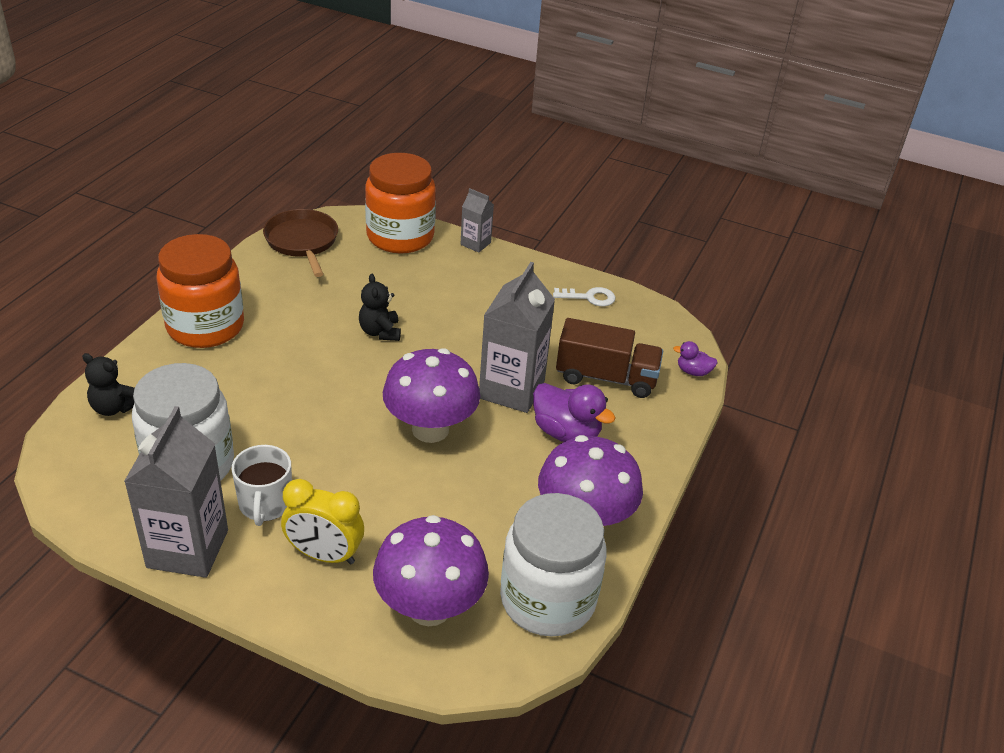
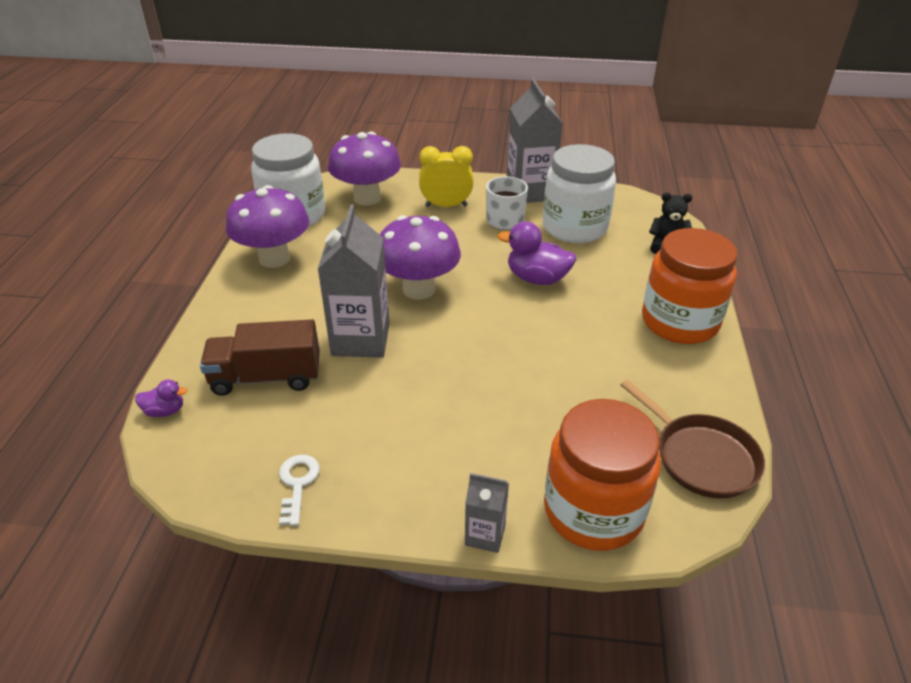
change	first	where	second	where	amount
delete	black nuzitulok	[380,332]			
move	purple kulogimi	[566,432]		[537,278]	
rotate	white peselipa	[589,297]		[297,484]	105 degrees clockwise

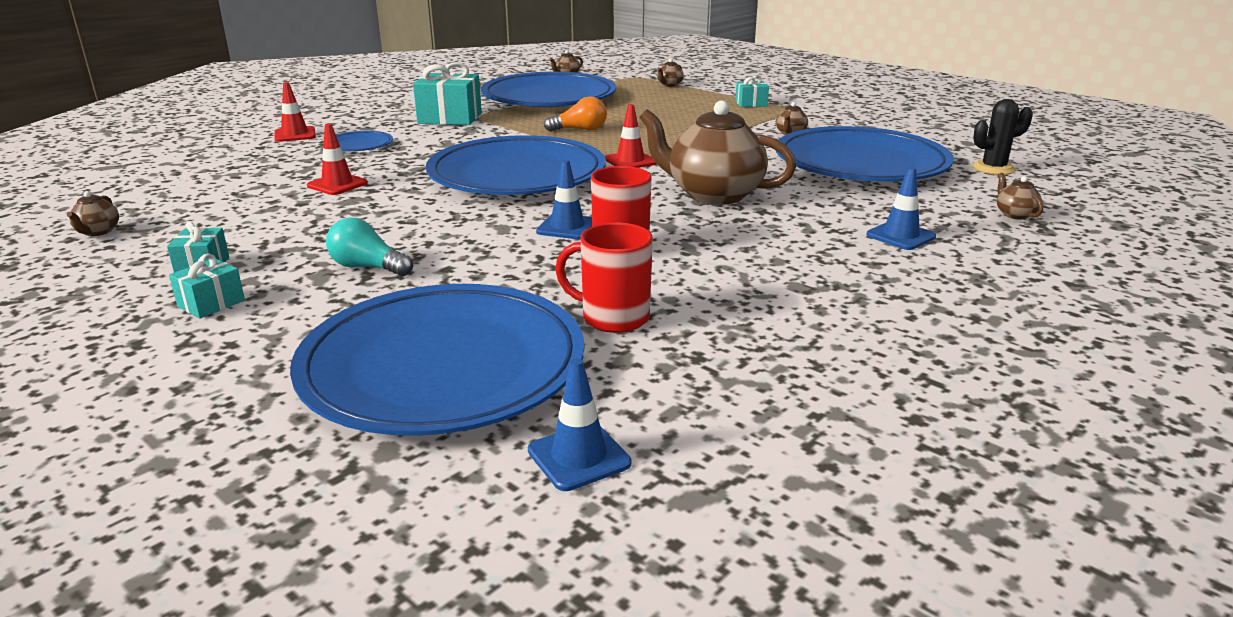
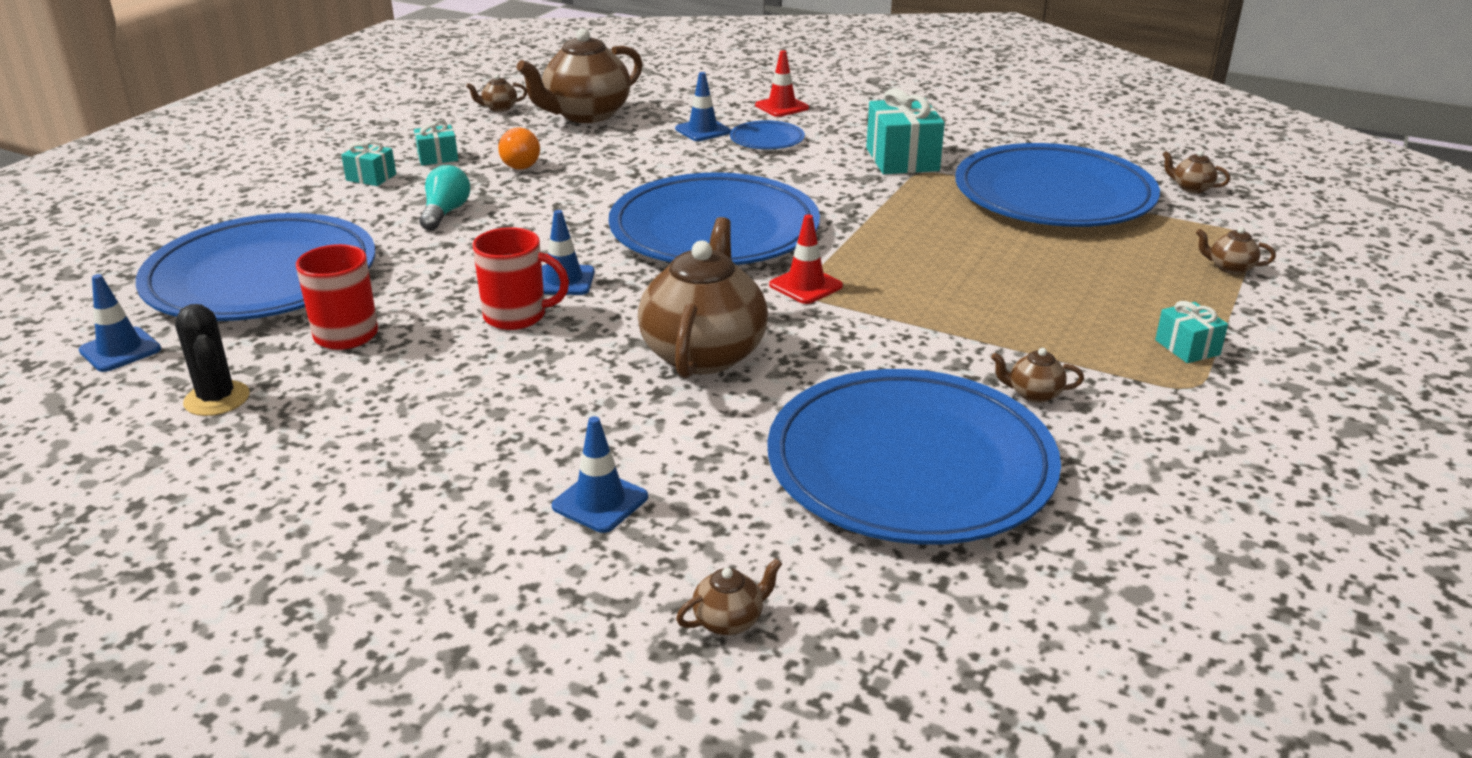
change	first	where	second	where	amount
delete	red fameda	[337,184]			
insert			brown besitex	[586,115]	
insert			blue fameda	[703,130]	
move	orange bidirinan	[580,130]		[517,163]	
move	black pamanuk	[993,168]		[217,399]	

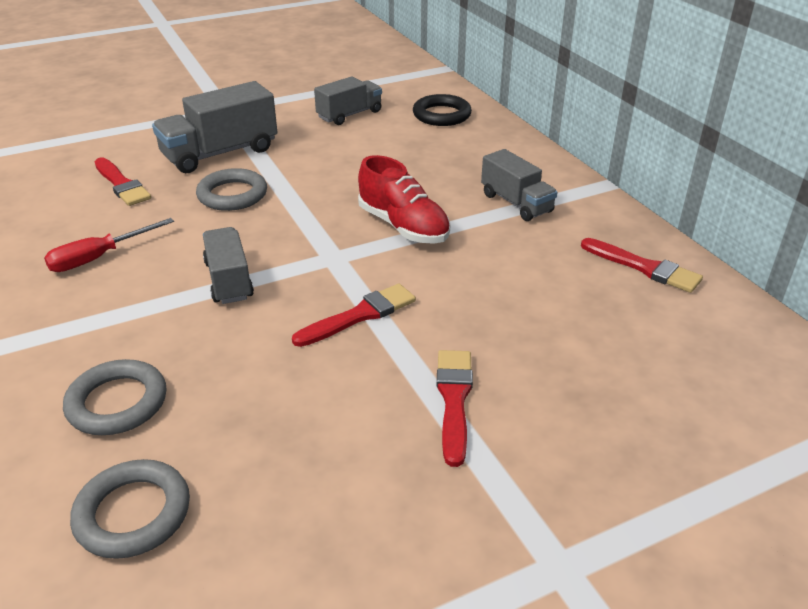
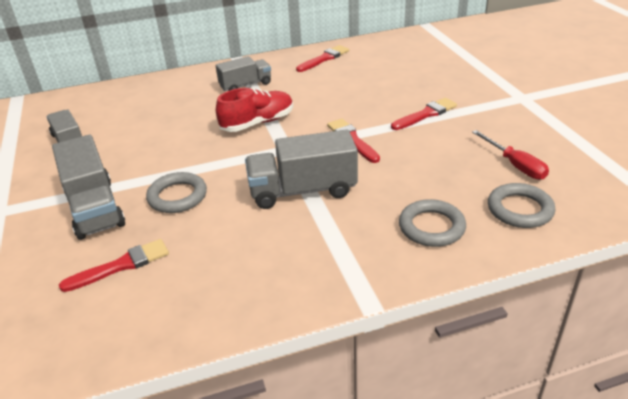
change	first	where	second	where	amount
delete	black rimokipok	[441,115]			
move	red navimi	[99,258]		[515,165]	
rotate	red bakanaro	[454,400]		[426,114]	135 degrees clockwise
resize	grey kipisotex	[229,280]		[302,191]	x1.56

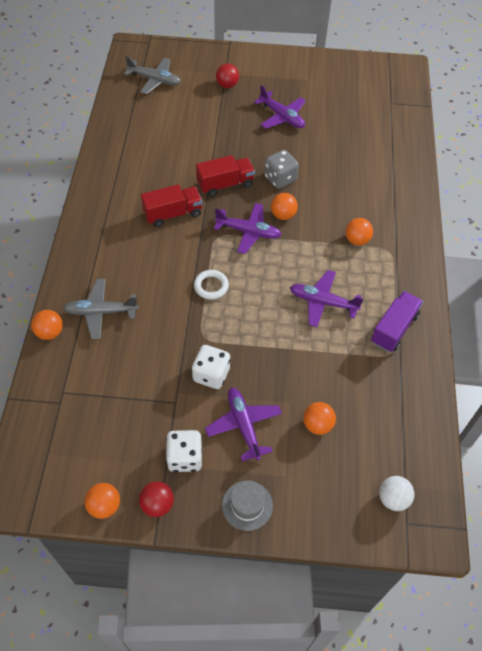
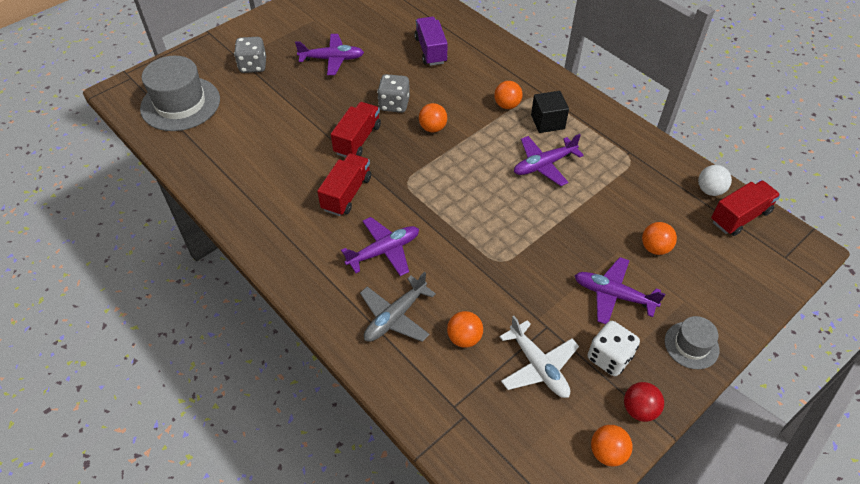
change	first	where	second	where	amount
delete	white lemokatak	[211,374]			
delete	white rimokipok	[211,286]			
insert			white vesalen	[538,366]	
insert			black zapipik	[547,122]	
insert			red kipisotex	[740,217]	
move	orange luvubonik	[50,332]		[464,338]	
move	purple vesalen	[248,232]		[384,251]	
move	purple kipisotex	[394,329]		[431,50]	
move	white luvubonik	[393,498]		[710,190]	
replace	grey vesalen	[155,80]	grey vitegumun	[180,104]	
replace	red luvubonik	[227,85]	grey lemokatak	[253,66]	

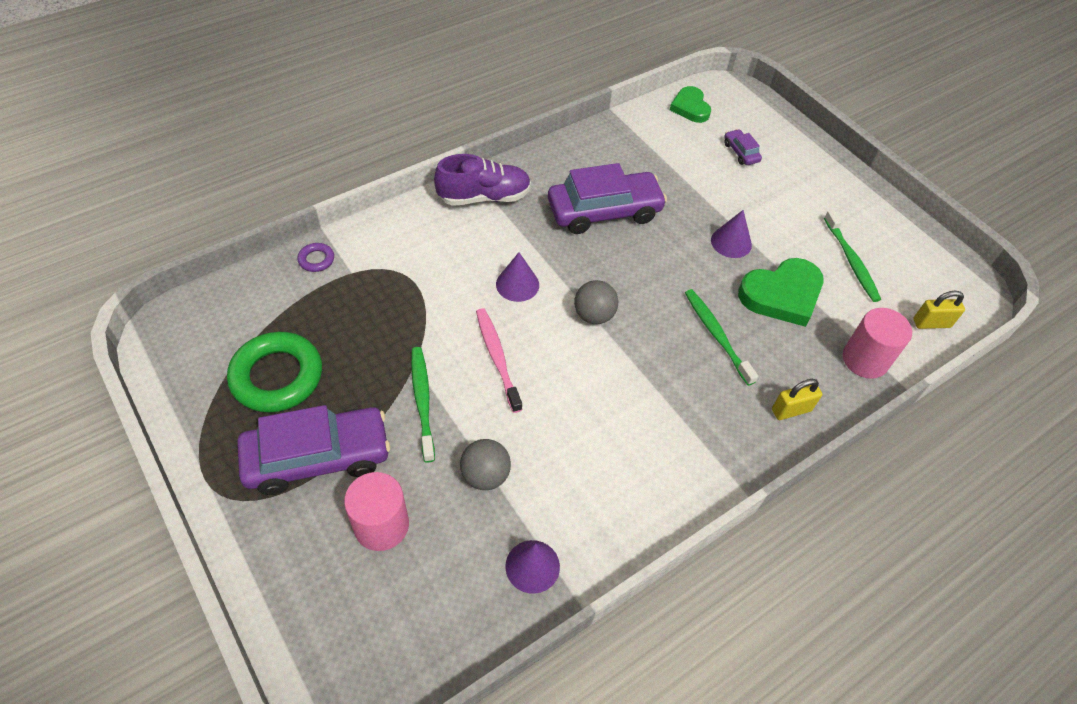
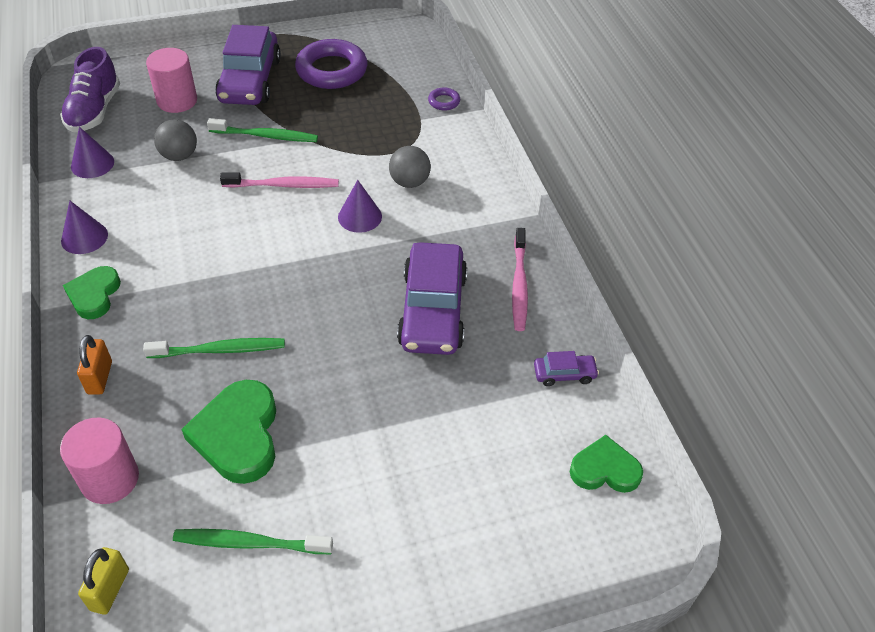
change	first	where	second	where	amount
insert			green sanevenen	[94,295]	
insert			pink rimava	[519,285]	
move	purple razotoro	[484,197]		[94,111]	
move	grey luvubonik	[594,315]		[409,182]	
move	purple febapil	[731,242]		[84,237]	
move	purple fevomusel	[740,152]		[564,374]	
recolor	green rimokipok	[277,376]	purple rimokipok	[331,70]	
recolor	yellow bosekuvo	[791,410]	orange bosekuvo	[100,377]	

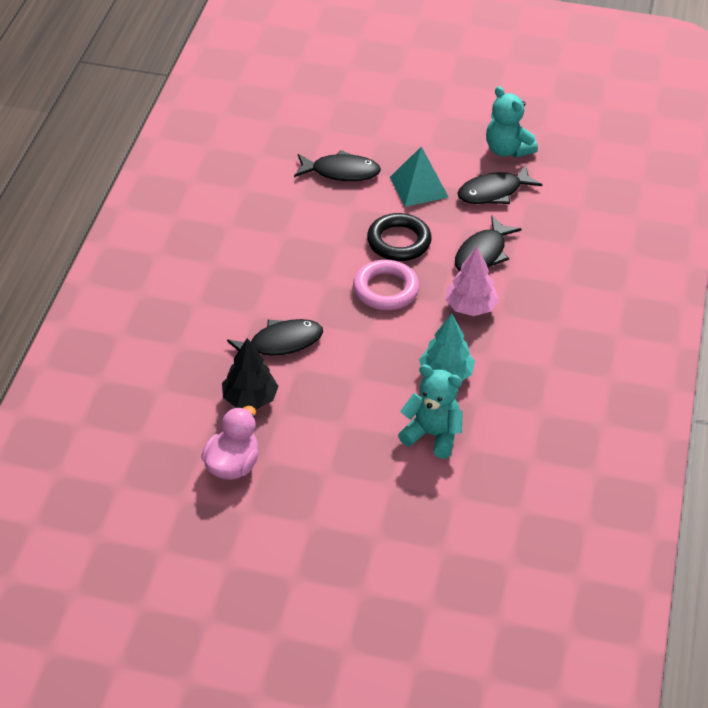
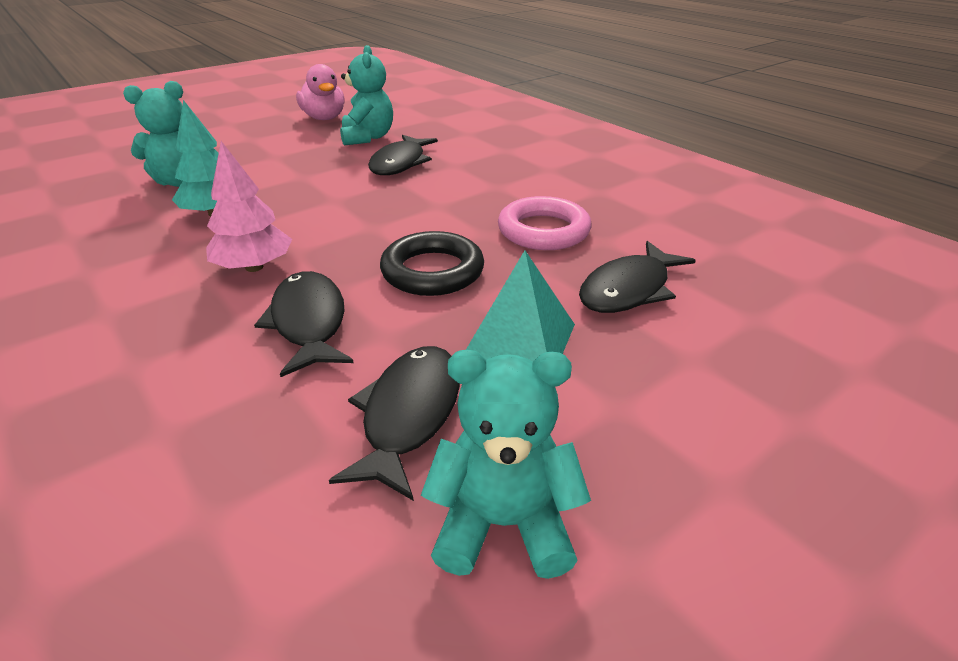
change	first	where	second	where	amount
move	pink rimokipok	[385,289]		[543,231]	
replace	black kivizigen	[250,399]	turquoise nuzitulok	[367,138]	

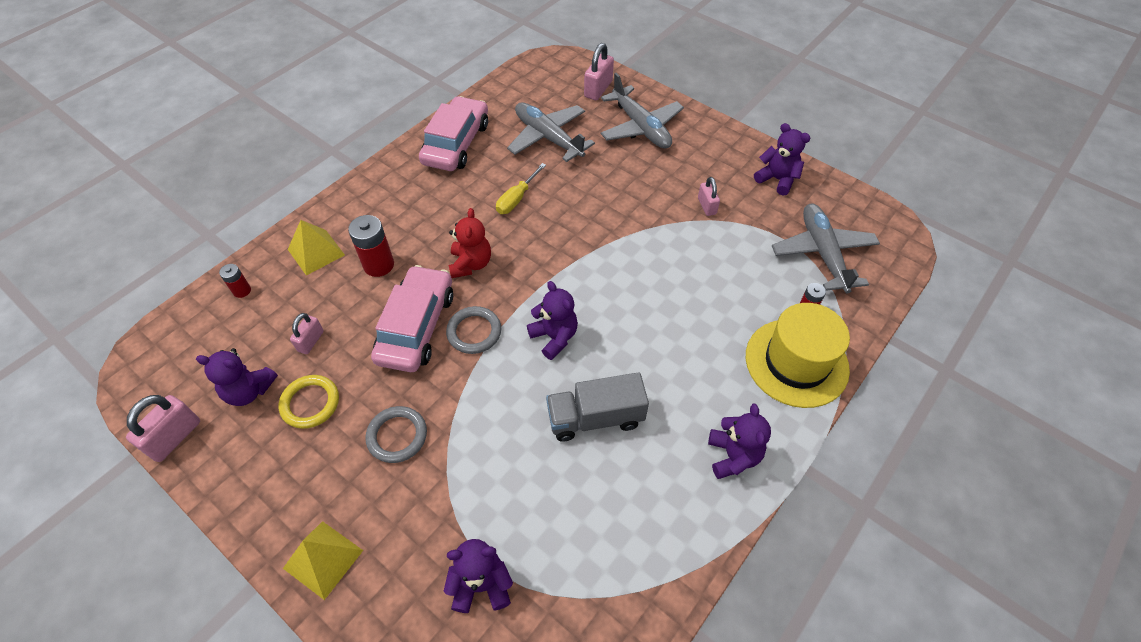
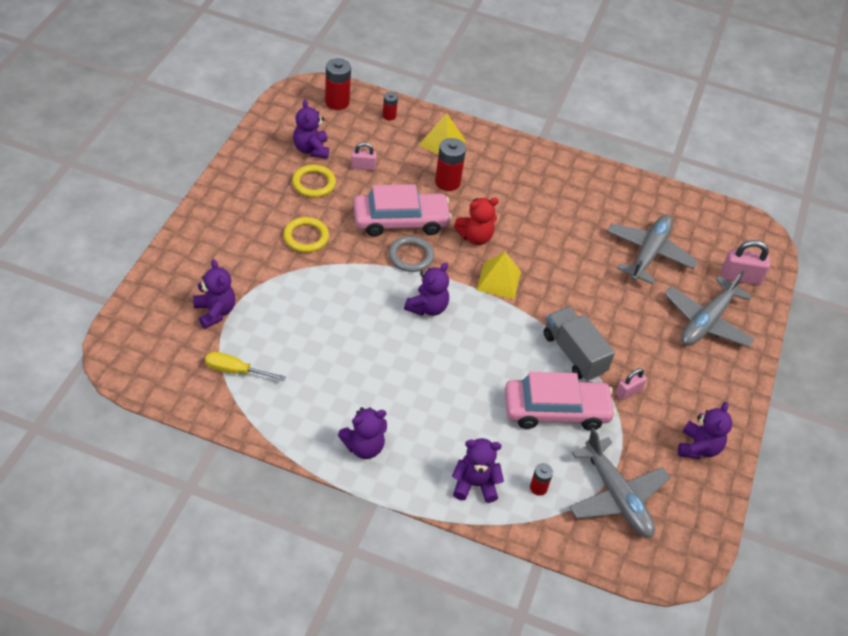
change	first	where	second	where	amount
delete	pink bosekuvo	[174,437]			
insert			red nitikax	[337,102]	
move	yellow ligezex	[323,559]		[498,280]	
move	pink fevomusel	[456,143]		[556,410]	
move	yellow navimi	[517,198]		[236,371]	
move	grey kipisotex	[595,418]		[574,353]	
replace	yellow vitegumun	[796,362]	purple nuzitulok	[475,484]	
recolor	grey rimokipok	[397,436]	yellow rimokipok	[306,237]	
rotate	grey vesalen	[822,253]		[617,496]	90 degrees clockwise

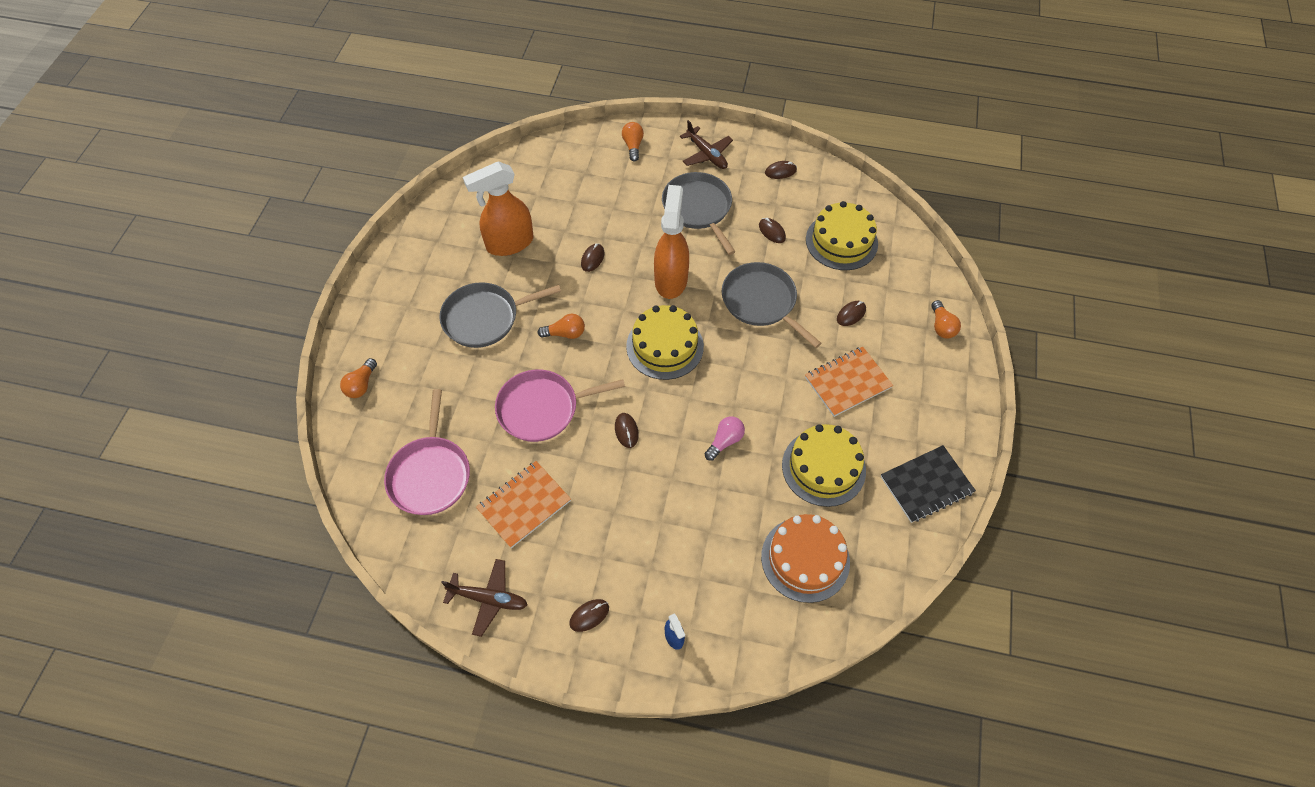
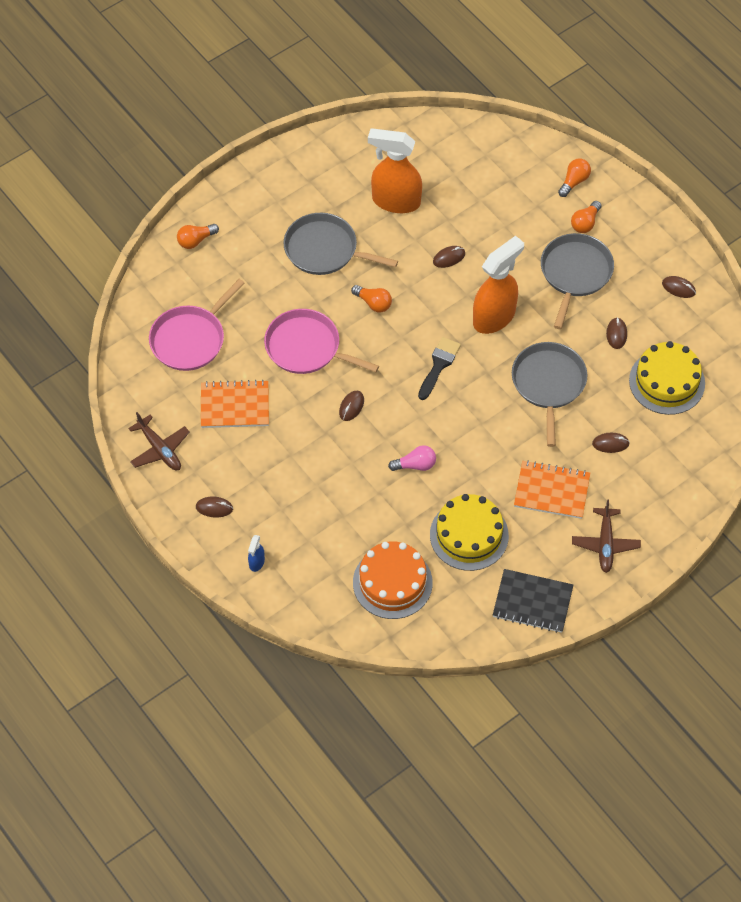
change	first	where	second	where	amount
move	brown vesalen	[707,154]		[605,544]	
move	orange bidirinan	[941,326]		[585,223]	
replace	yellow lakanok	[665,346]	black bakanaro	[439,365]	

